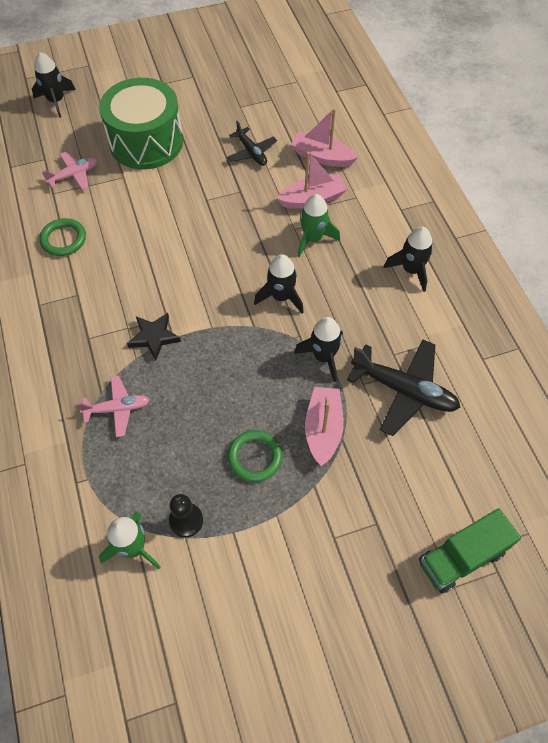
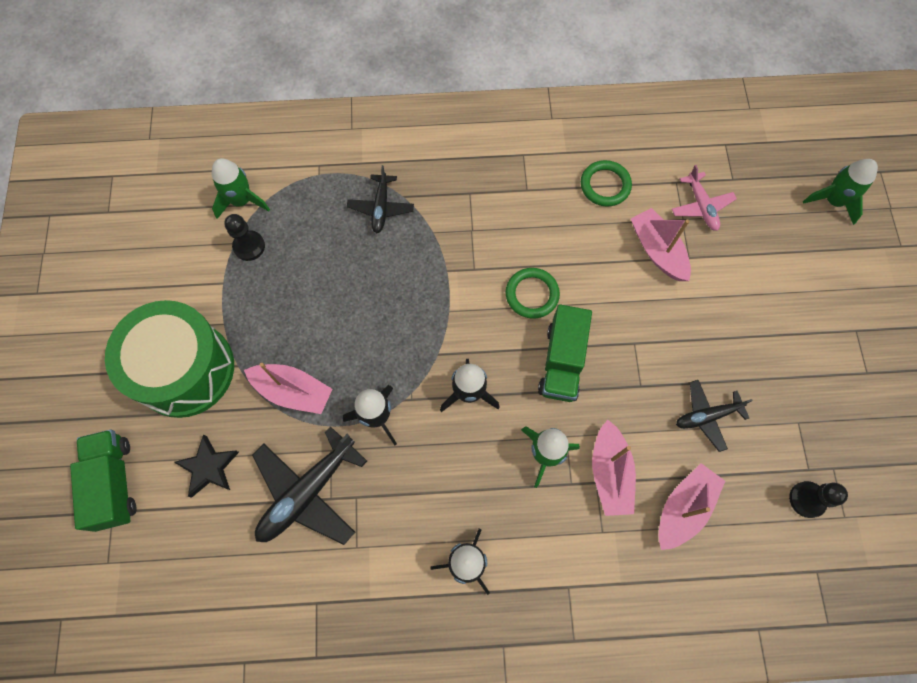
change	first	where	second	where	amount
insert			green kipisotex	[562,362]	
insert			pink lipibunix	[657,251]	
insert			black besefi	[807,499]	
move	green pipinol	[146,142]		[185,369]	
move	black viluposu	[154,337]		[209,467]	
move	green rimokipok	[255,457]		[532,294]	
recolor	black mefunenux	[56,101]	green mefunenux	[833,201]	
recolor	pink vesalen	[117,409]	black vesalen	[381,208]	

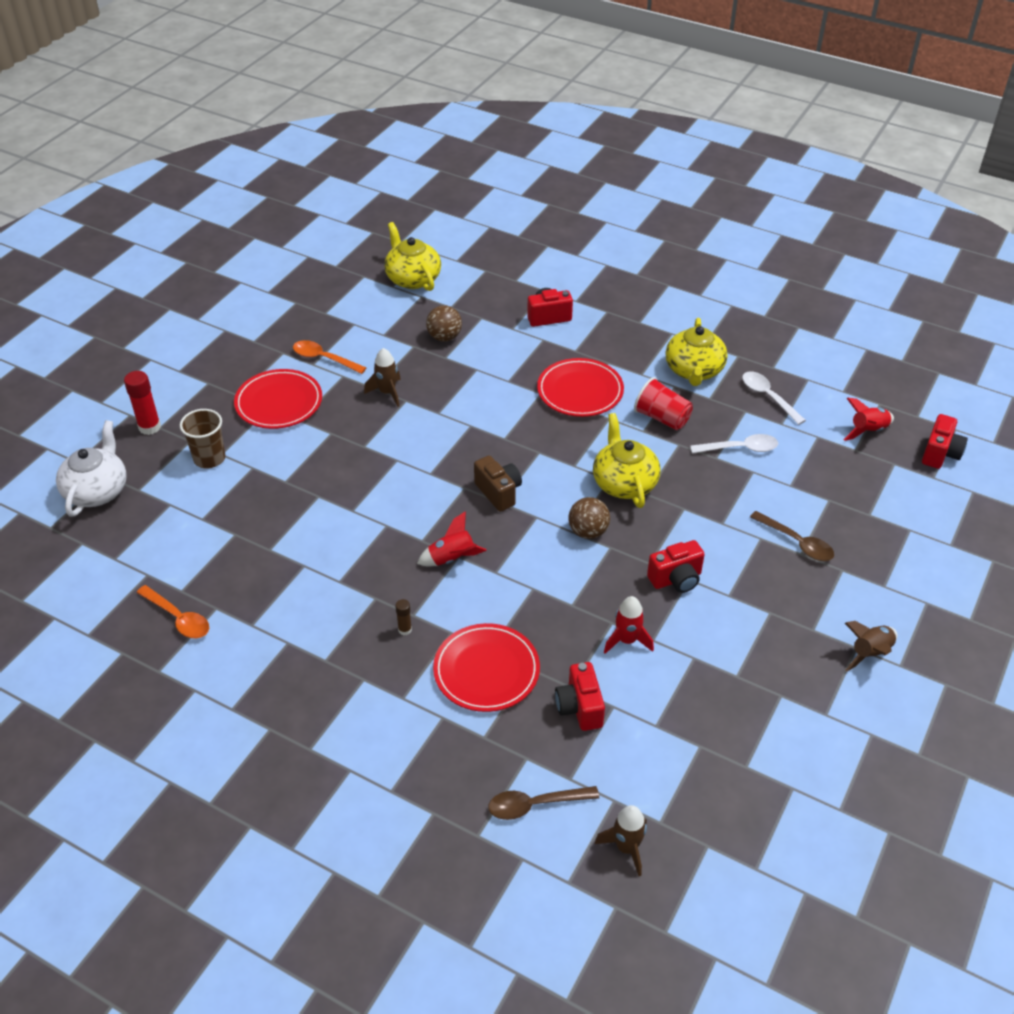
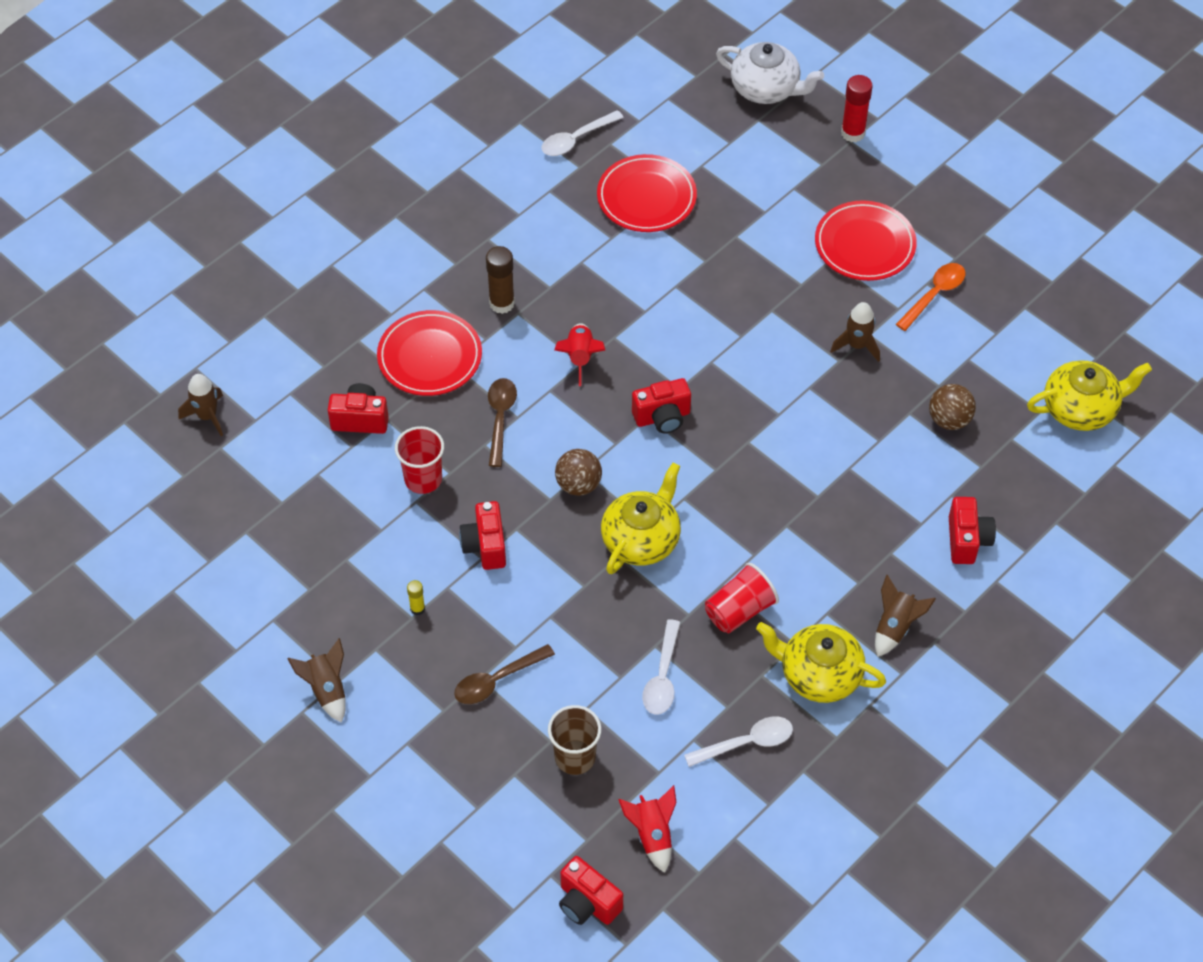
change	first	where	second	where	amount
insert			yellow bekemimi	[417,609]	
insert			brown mefunenux	[895,627]	
move	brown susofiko	[209,458]		[575,757]	
move	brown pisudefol	[535,804]		[500,419]	
move	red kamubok	[580,391]		[646,197]	
replace	red mefunenux	[627,640]	red susofiko	[423,479]	
recolor	orange pisudefol	[178,618]	white pisudefol	[576,139]	
recolor	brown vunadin	[498,492]	red vunadin	[662,417]	
rotate	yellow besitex	[624,483]		[641,539]	60 degrees counterclockwise
resize	brown bekemimi	[405,630]		[502,303]	x1.86

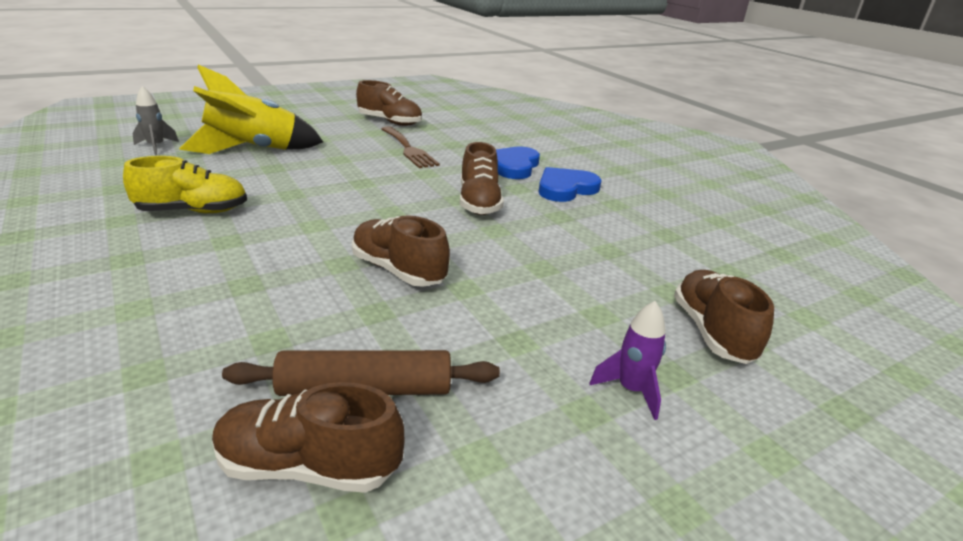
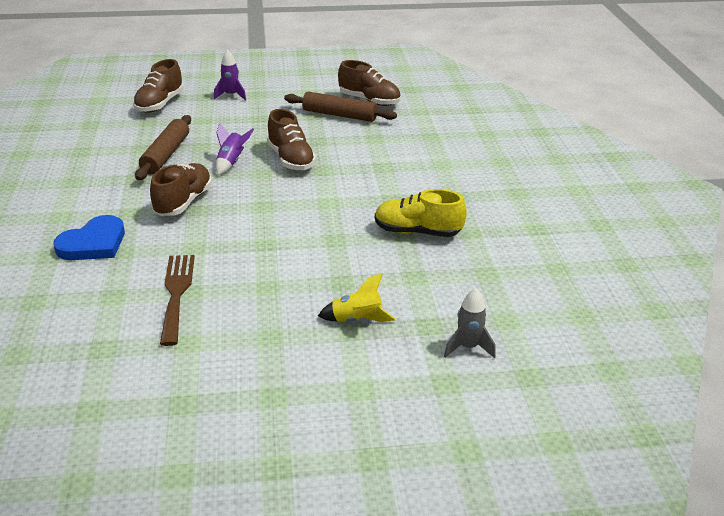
change	first	where	second	where	amount
delete	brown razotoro	[390,122]			
delete	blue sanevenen	[565,188]			
insert			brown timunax	[165,155]	
insert			purple mefunenux	[231,162]	
resize	yellow mefunenux	[253,150]		[357,320]	x0.47

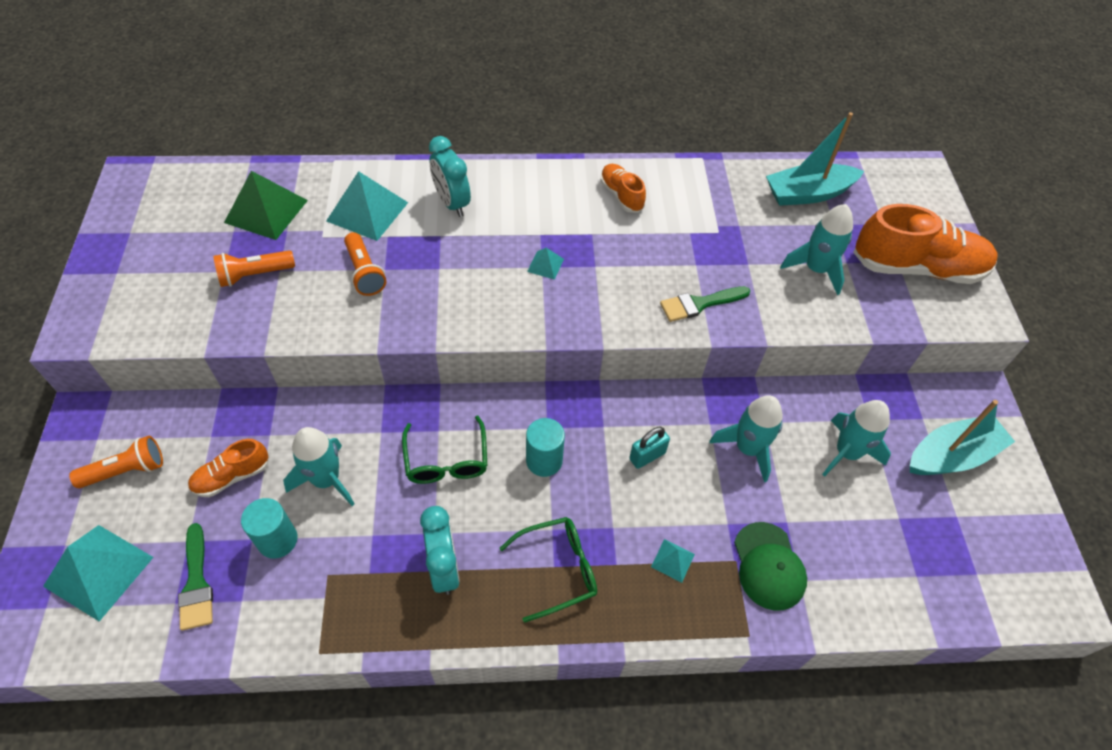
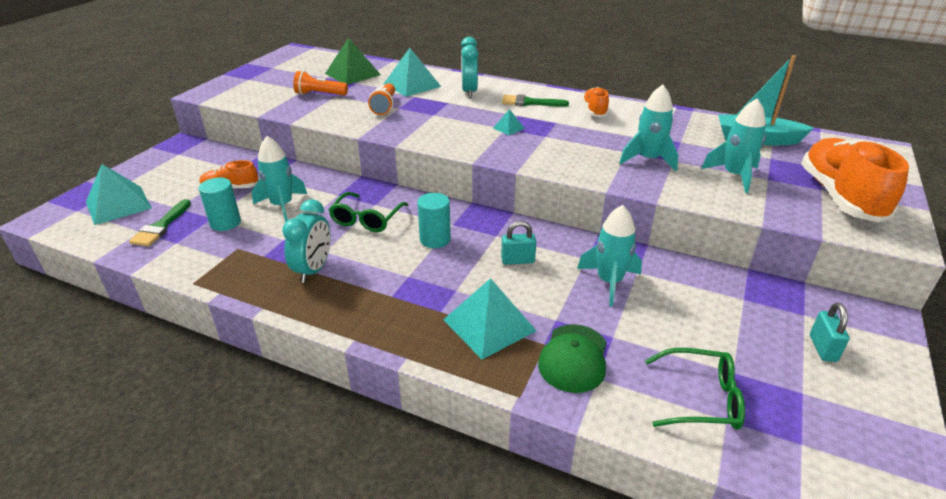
change	first	where	second	where	amount
delete	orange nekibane	[126,470]			
move	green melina	[558,569]		[701,398]	
move	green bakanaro	[700,304]		[530,102]	
move	turquoise mefunenux	[847,452]		[648,160]	
replace	turquoise lipibunix	[951,455]	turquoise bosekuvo	[822,348]	
rotate	orange razotoro	[917,268]		[840,196]	120 degrees counterclockwise
resize	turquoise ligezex	[672,560]		[489,325]	x2.12

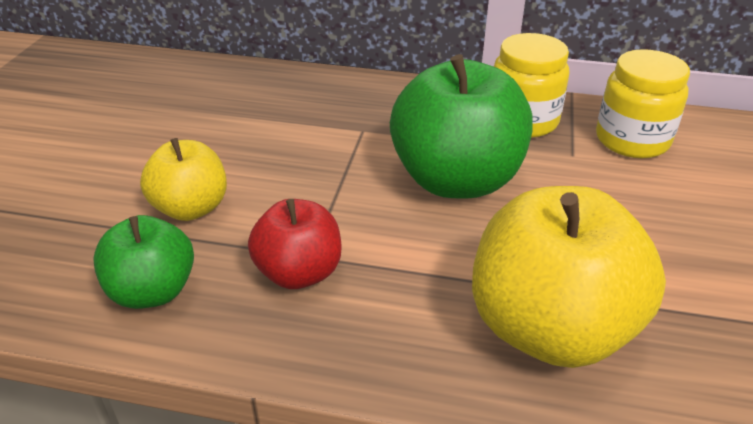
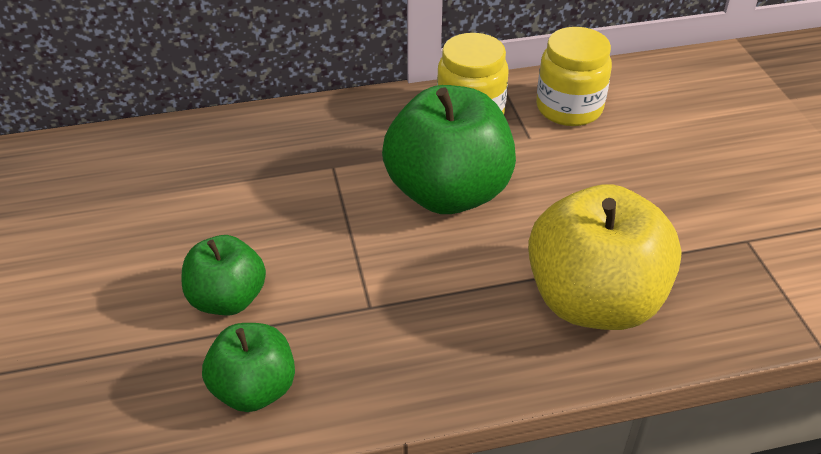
change	first	where	second	where	amount
delete	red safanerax	[299,273]			
recolor	yellow safanerax	[191,208]	green safanerax	[228,299]	

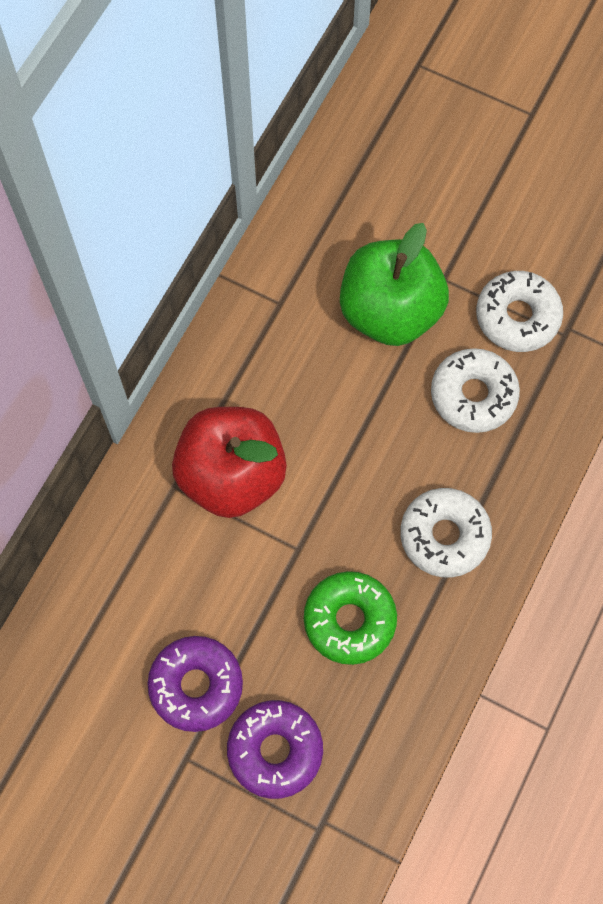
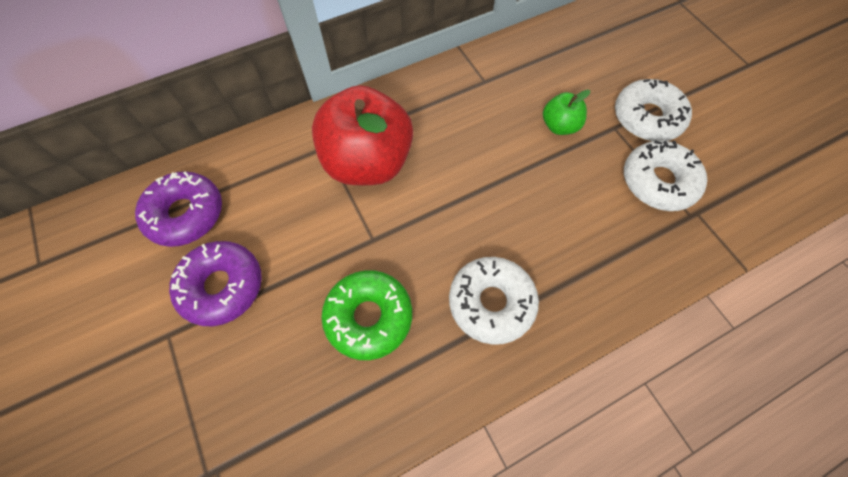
change	first	where	second	where	amount
move	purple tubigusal	[275,750]		[186,214]	
move	white tubigusal	[473,395]		[647,118]	
resize	green safanerax	[390,311]		[559,126]	x0.46

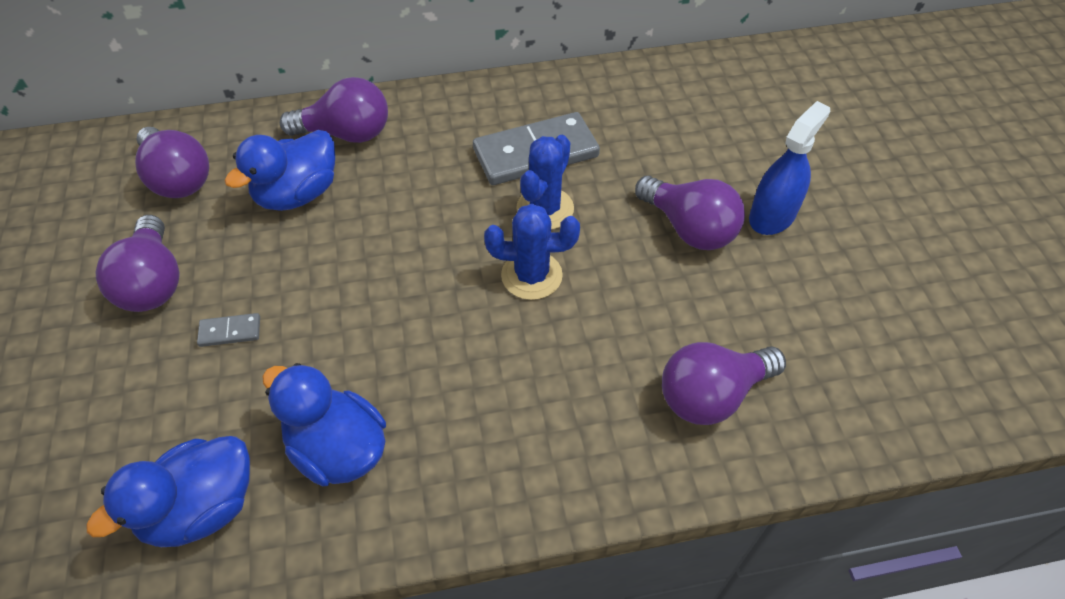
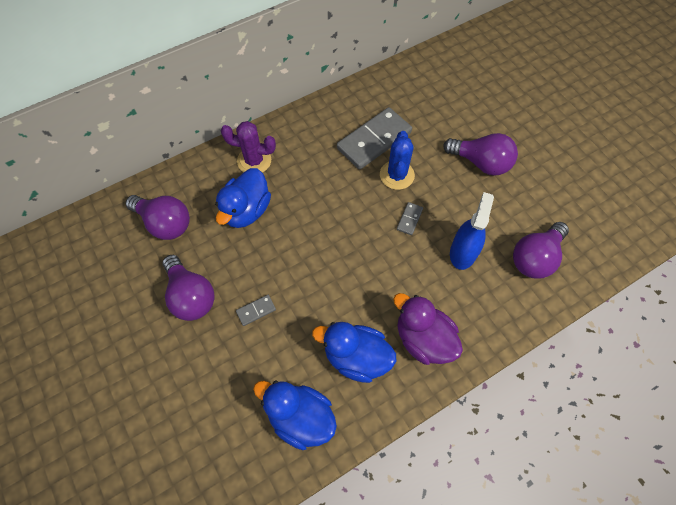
change	first	where	second	where	amount
insert			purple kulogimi	[423,339]	
move	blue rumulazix	[772,216]		[463,252]	
replace	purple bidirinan	[346,133]	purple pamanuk	[254,161]	
replace	blue pamanuk	[531,275]	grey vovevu	[409,219]	
rotate	blue kulogimi	[201,508]		[300,417]	90 degrees clockwise

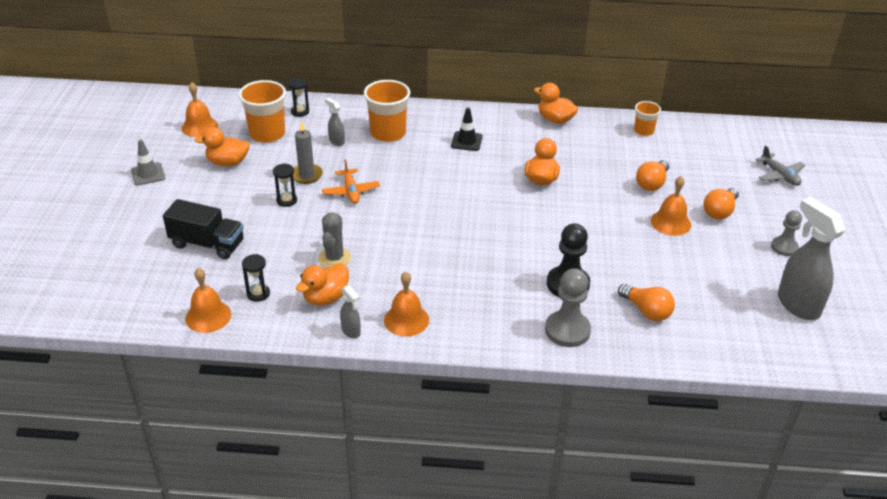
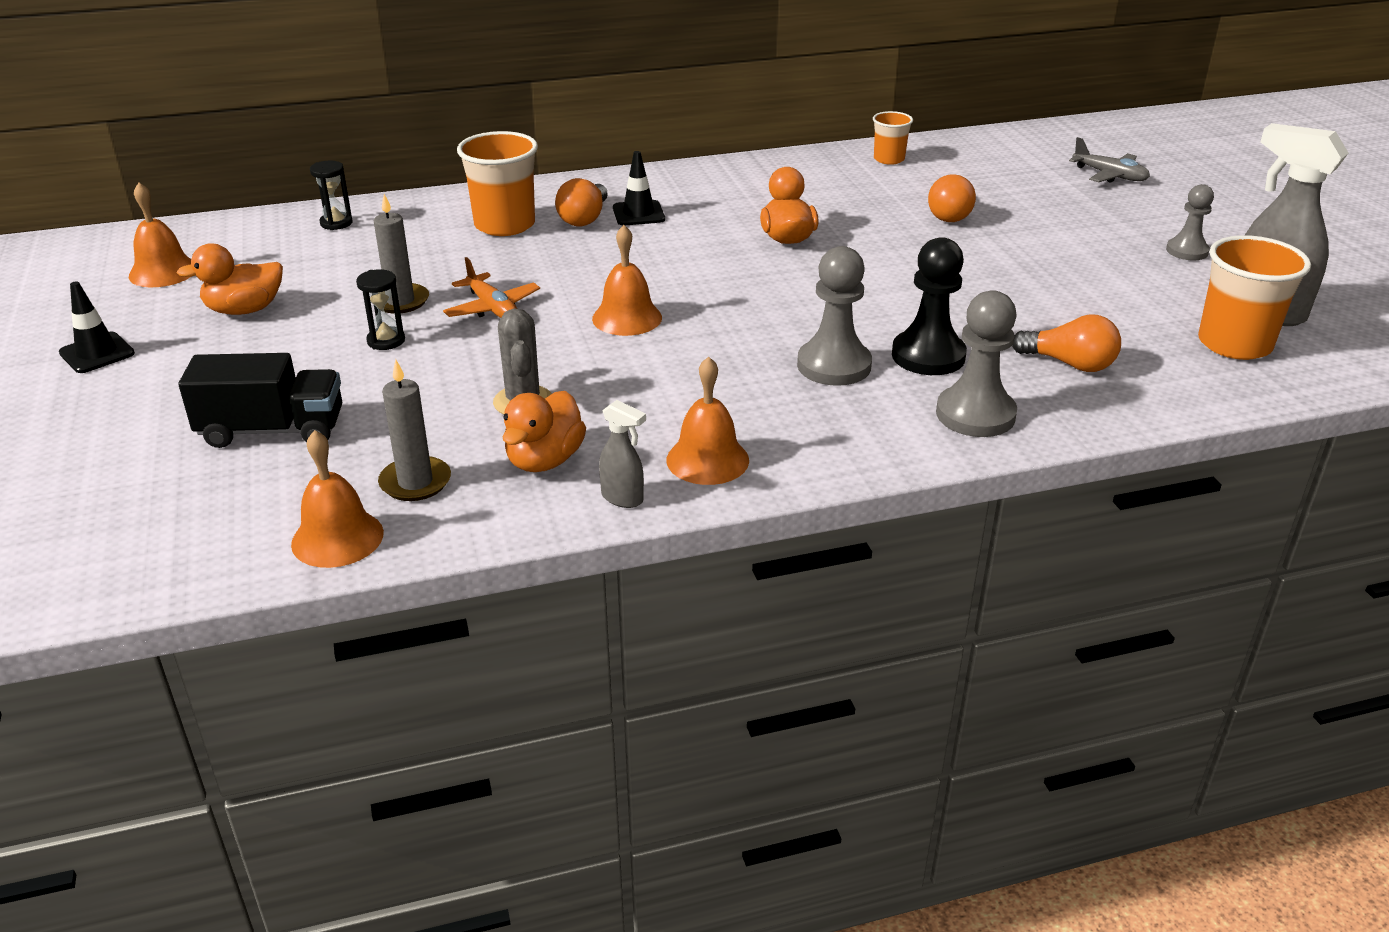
change	first	where	second	where	amount
delete	grey rumulazix	[336,141]			
delete	orange kulogimi	[555,120]			
insert			grey besefi	[834,365]	
move	orange susofiko	[267,134]		[1234,344]	
move	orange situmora	[671,222]		[627,318]	
move	orange bidirinan	[719,212]		[584,218]	
replace	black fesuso	[258,294]	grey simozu	[415,482]	
recolor	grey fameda	[148,174]	black fameda	[97,353]	

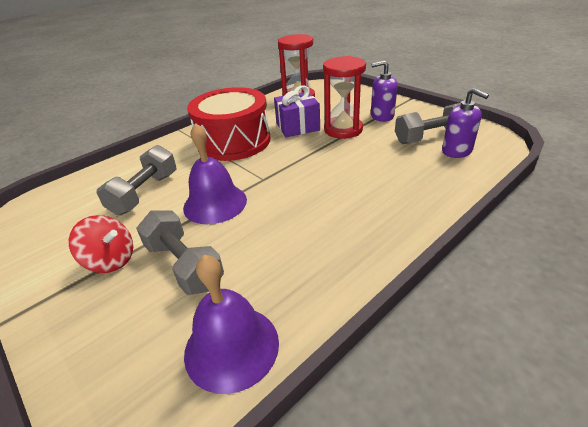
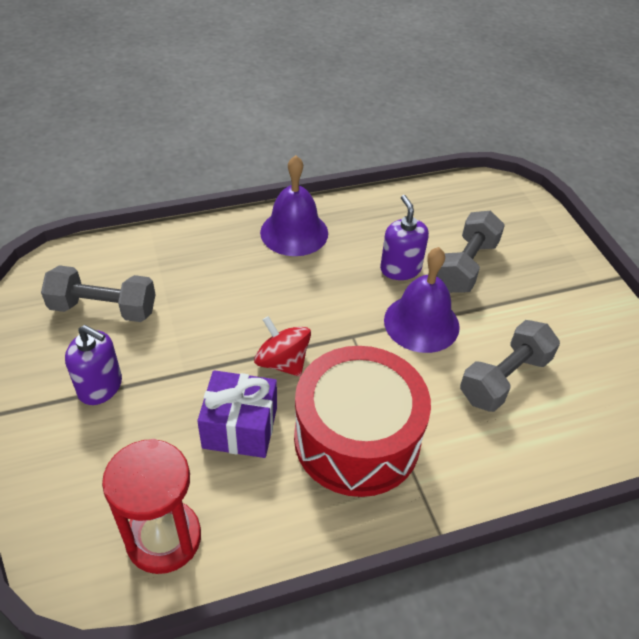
change	first	where	second	where	amount
delete	red fesuso	[343,130]			
move	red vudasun	[111,260]		[282,362]	
move	purple situmora	[231,347]		[294,232]	
move	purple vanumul	[457,151]		[400,269]	
rotate	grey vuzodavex	[184,265]		[466,266]	45 degrees clockwise

